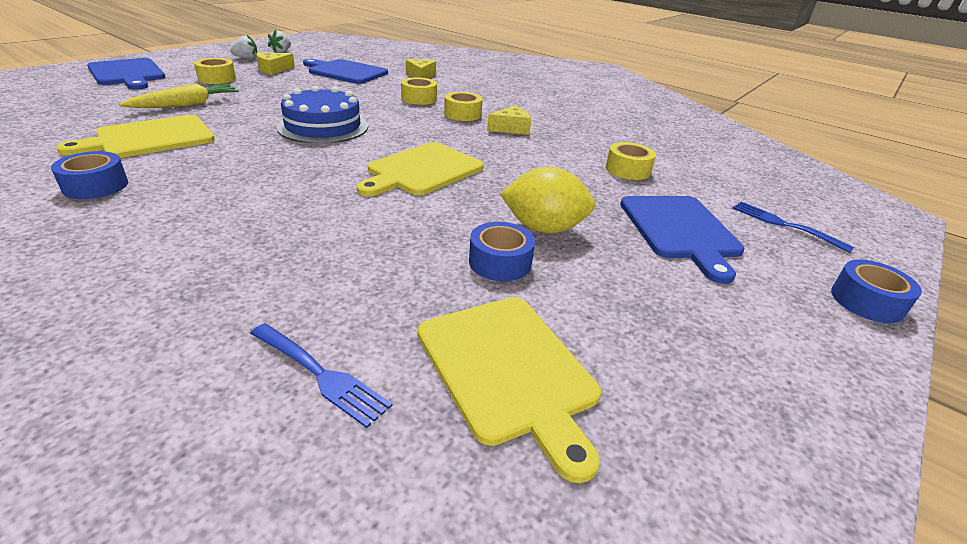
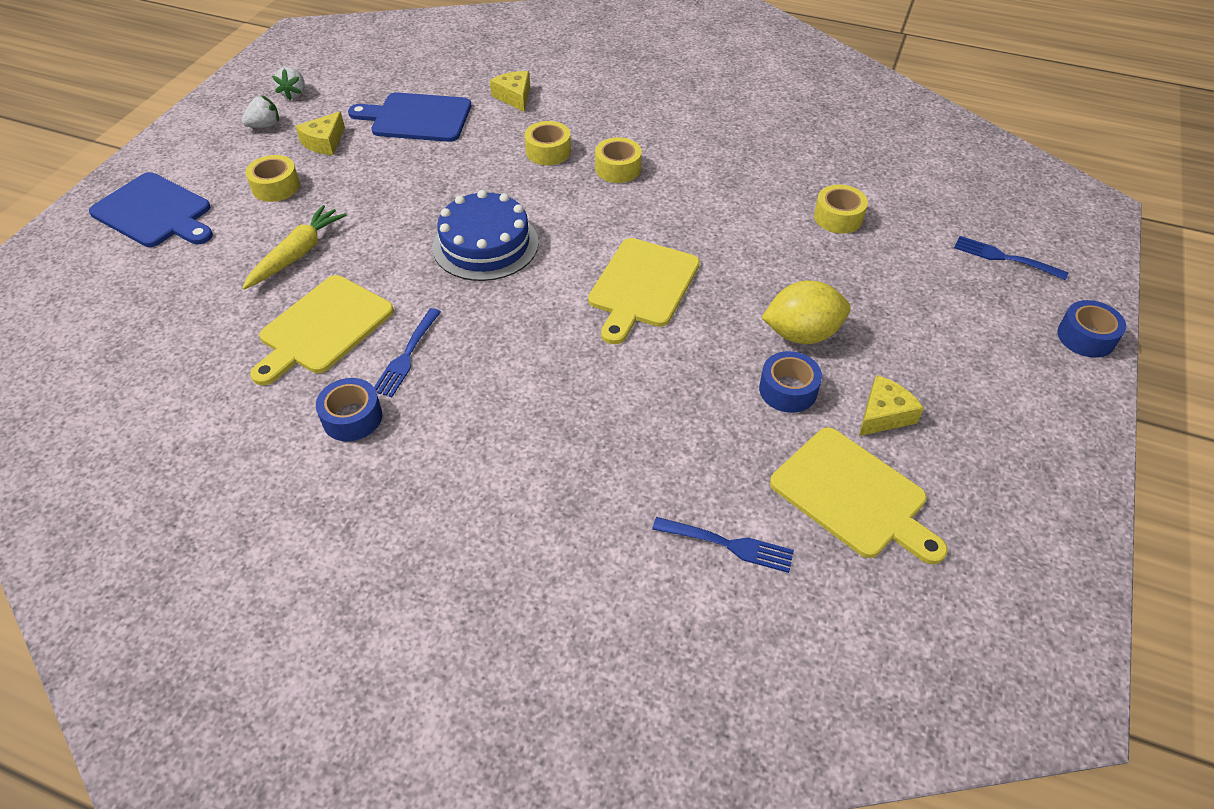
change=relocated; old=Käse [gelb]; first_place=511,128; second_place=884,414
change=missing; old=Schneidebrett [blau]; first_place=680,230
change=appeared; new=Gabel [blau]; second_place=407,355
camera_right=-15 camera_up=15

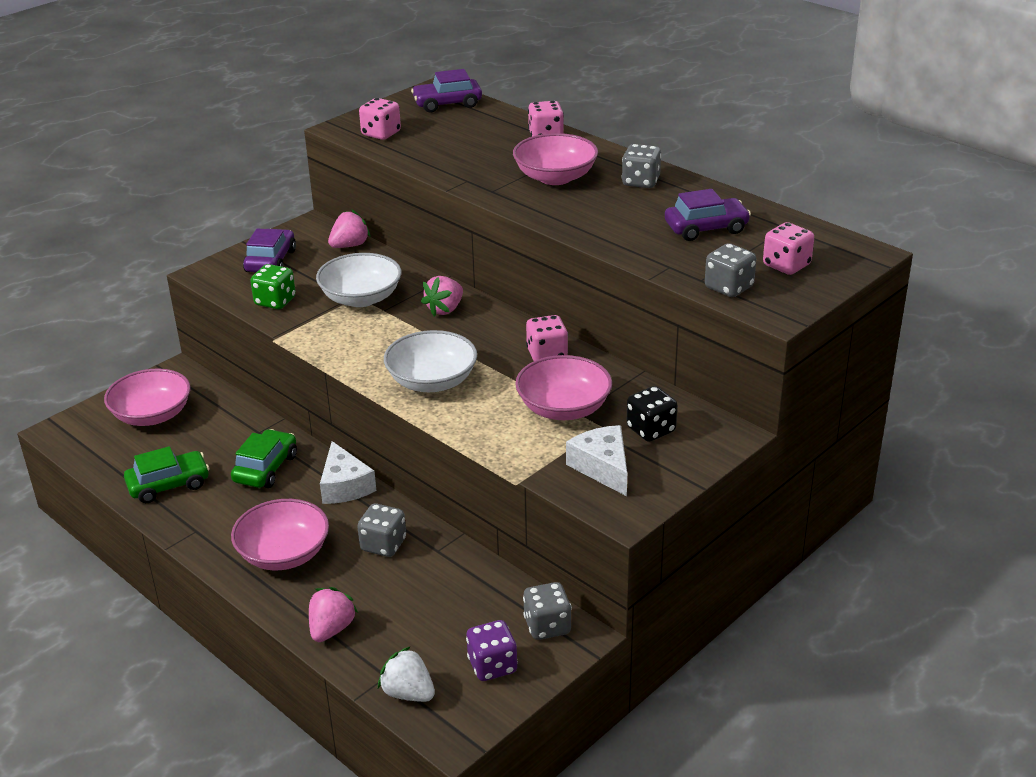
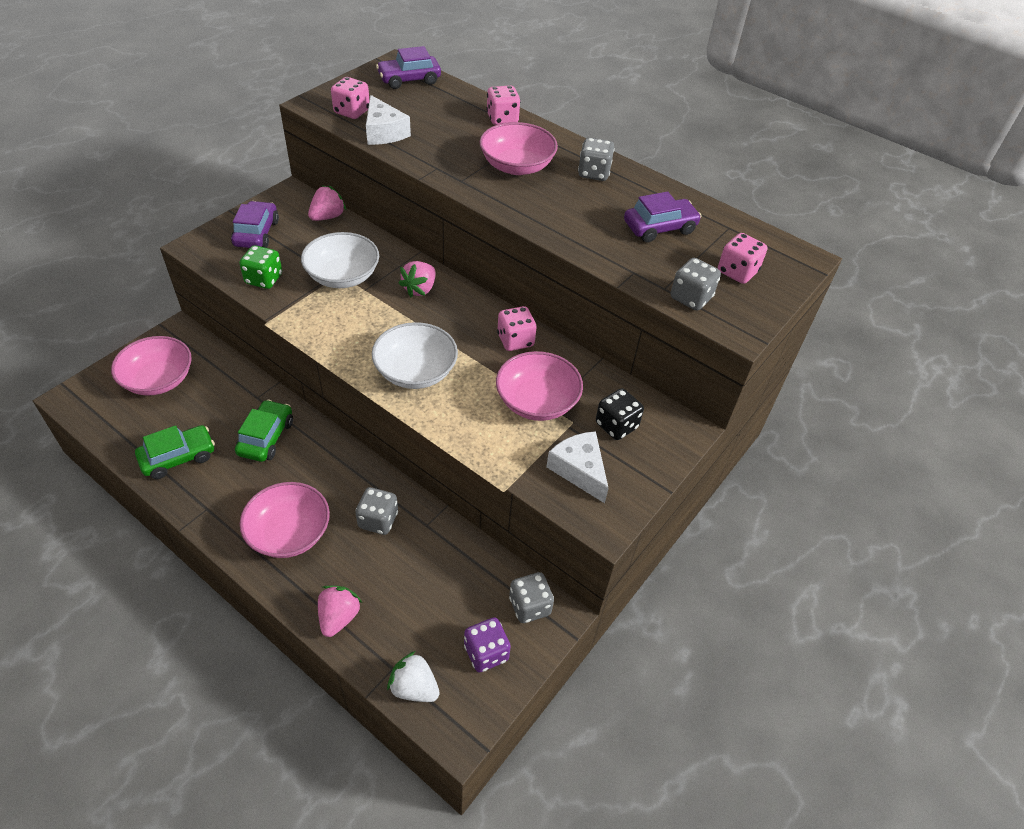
change=relocated; old=Käse [weiß]; first_place=344,486; second_place=383,132
camera_right=-10 camera_up=15

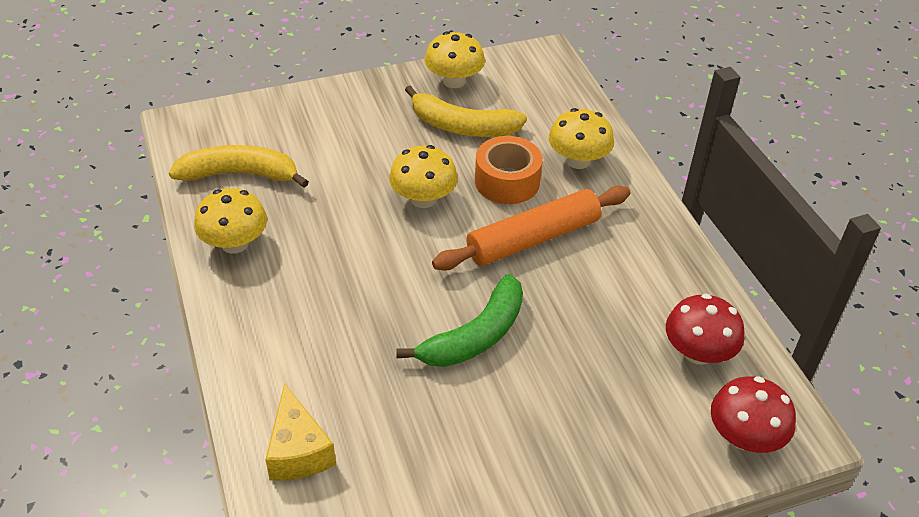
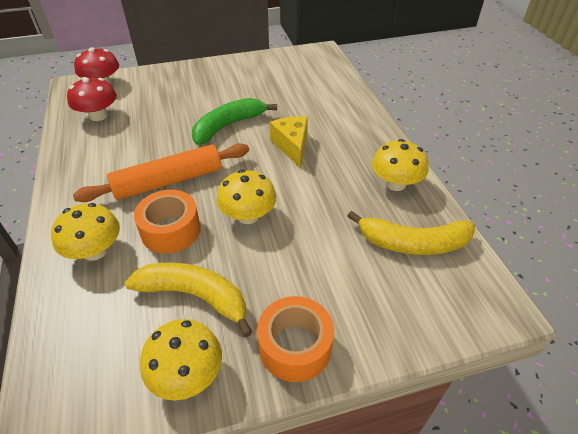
change=relocated; old=Käse [gelb]; first_place=298,451; second_place=292,146
change=appeared; new=Klebeband [orange]; second_place=295,346
camera_right=-175 camera_up=0

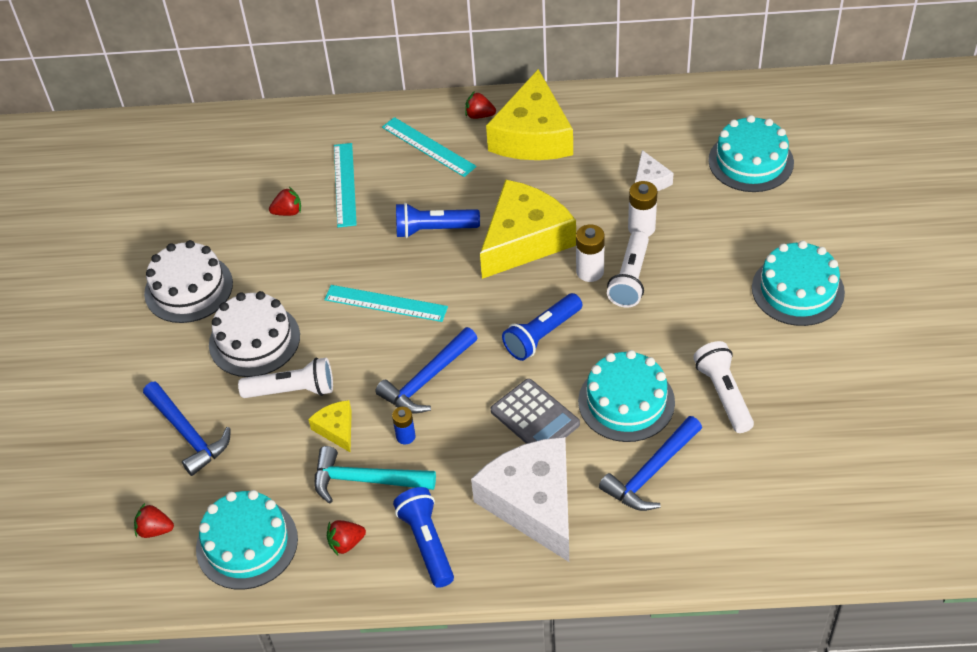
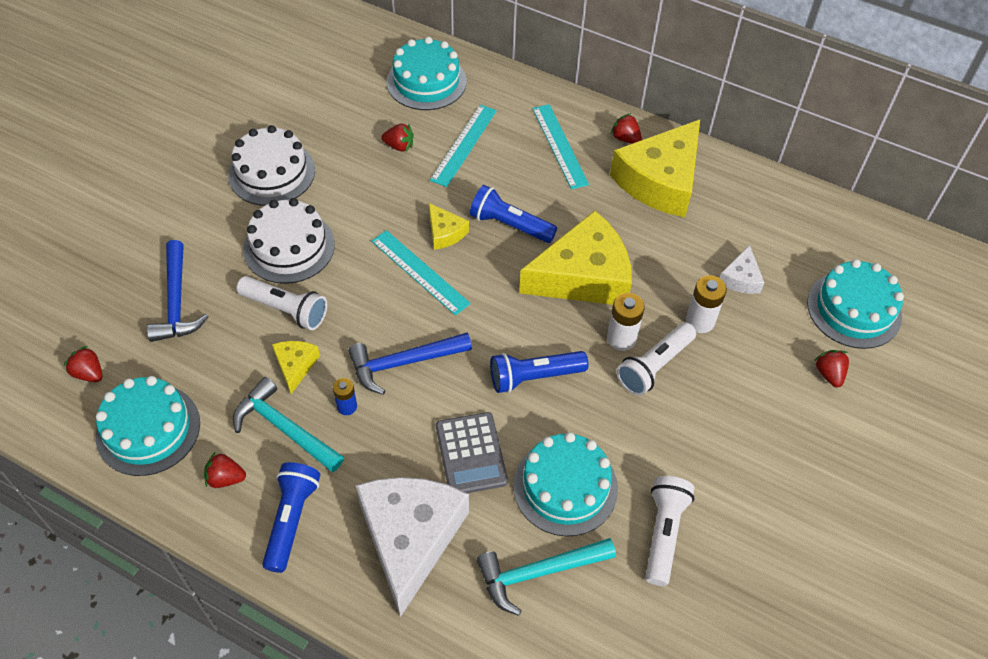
change=relocated; old=Kuchen [türkis]; first_place=797,290; second_place=426,81
change=colour; old=Hammer [blau]; new=Hammer [türkis]; first_place=651,473; second_place=538,573
change=appeared; new=Käse [gelb]; second_place=445,233
change=appeared; new=Erdbeere [rot]; second_place=829,374
camera_right=25 camera_up=5

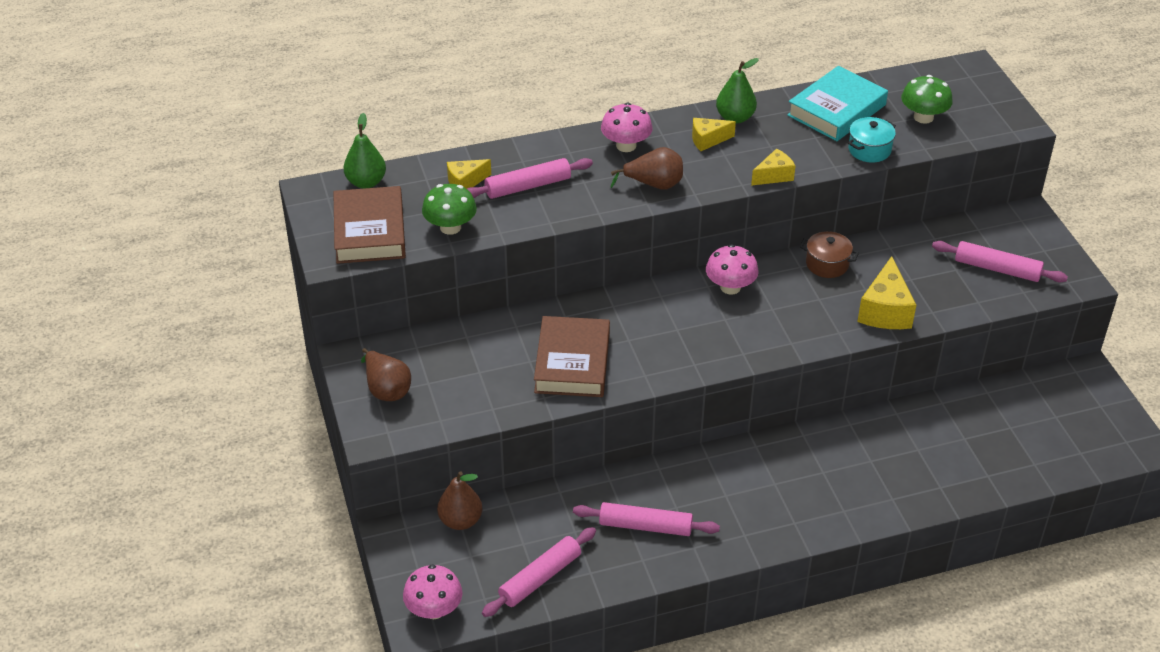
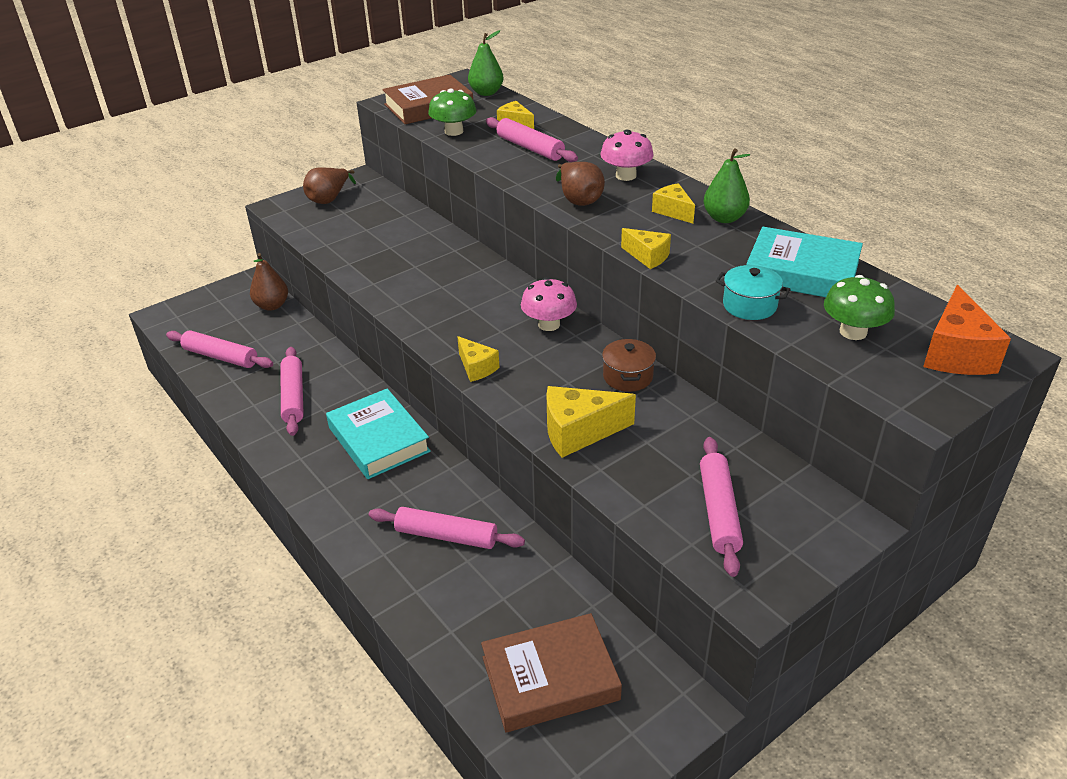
change=relocated; old=Buch [braun]; first_place=572,363; second_place=550,678
change=missing; old=Pilz [rosa]; first_place=434,609
change=appeared; new=Käse [orange]; second_place=956,353
change=appeared; new=Käse [gelb]; second_place=476,368
change=appeared; new=Buch [türkis]; second_place=378,439
change=appeared; new=Nudelholz [rosa]; second_place=446,536
camera_right=70 camera_up=-5

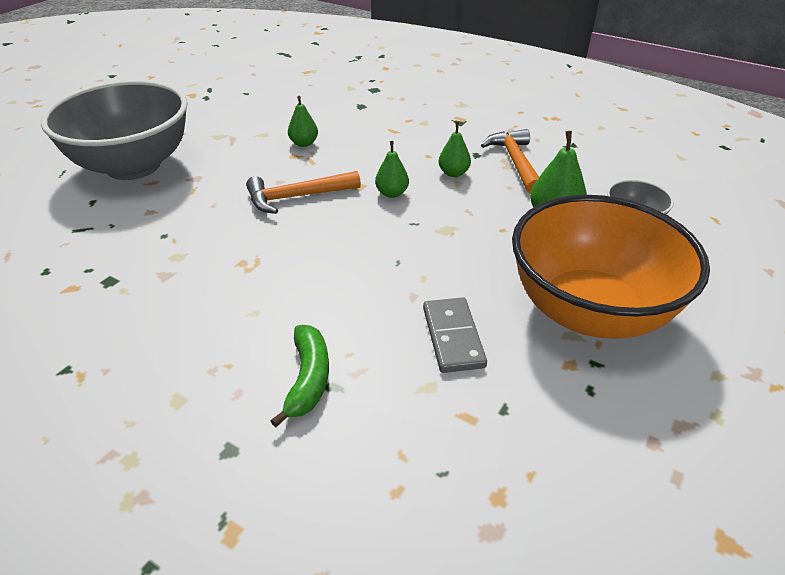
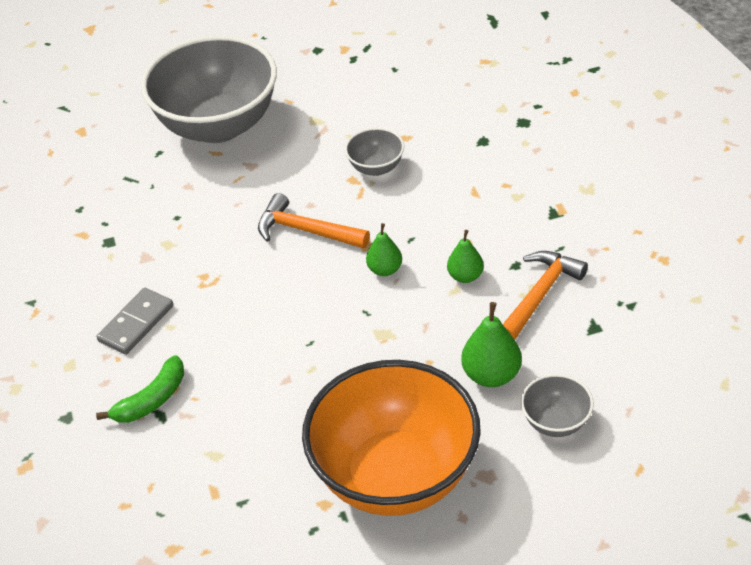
change=exchanged; old=Birne [grün]; new=Schüssel [grau]; first_place=304,143; second_place=376,167
change=relocated; old=Dominostein [grau]; first_place=453,337; second_place=136,324
camera_right=45 camera_up=5

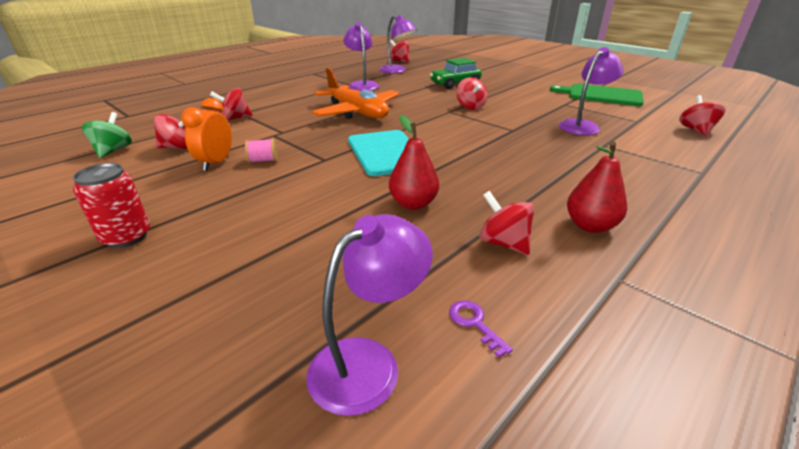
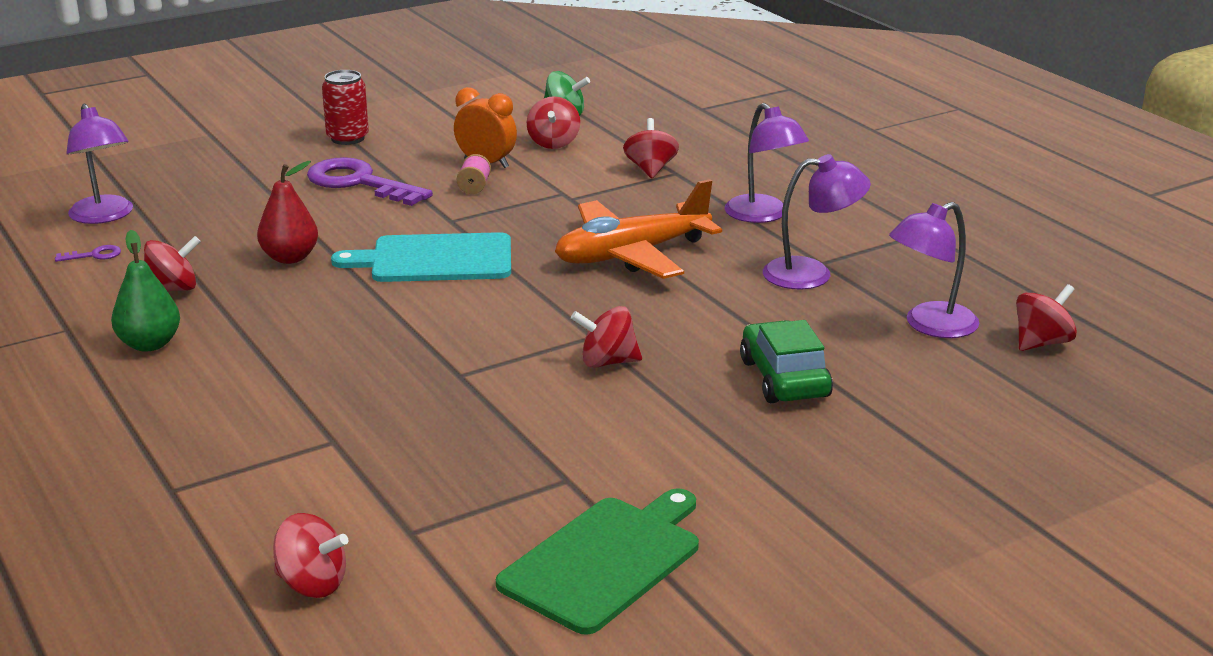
change=relocated; old=Lampe [lila]; first_place=583,126; second_place=763,215
change=colour; old=Birne [rot]; new=Birne [grün]; first_place=590,226; second_place=149,344
change=appeared; new=Schlüssel [lila]; second_place=359,183
camera_right=105 camera_up=-5

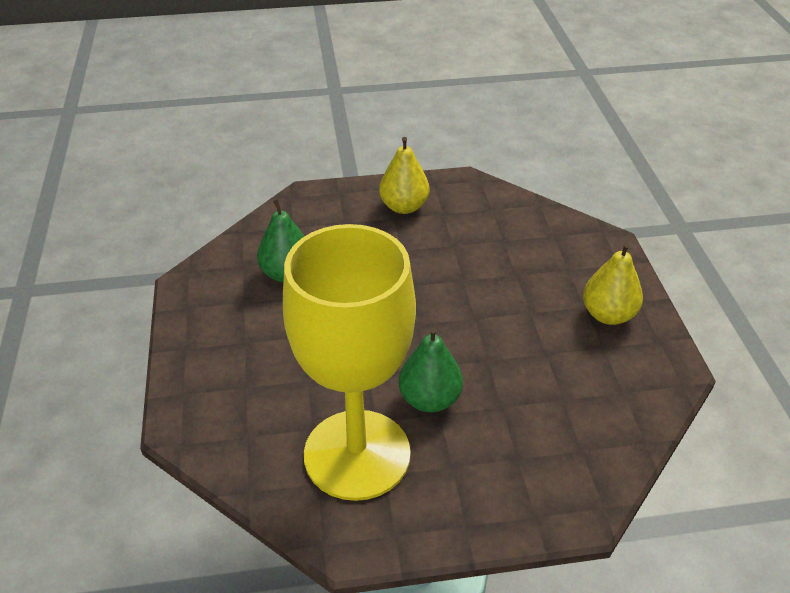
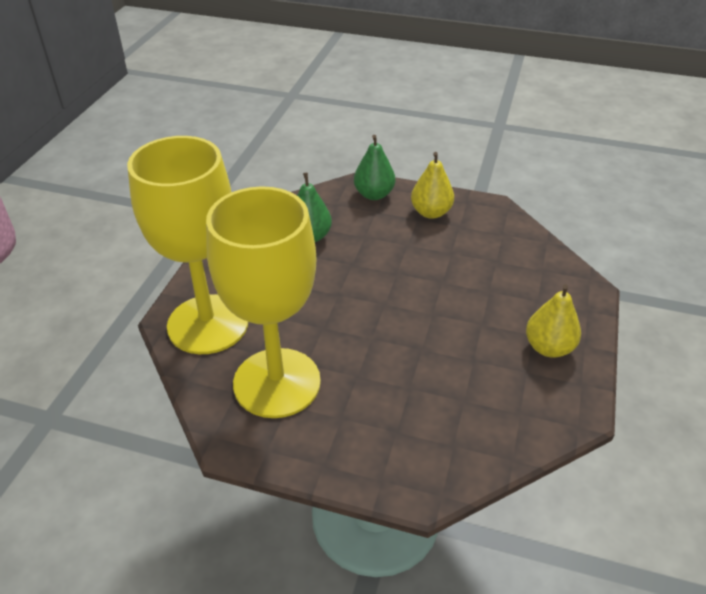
change=relocated; old=Birne [grün]; first_place=429,399; second_place=374,194
change=appeared; new=Kelch [gelb]; second_place=208,324
camera_right=25 camera_up=0

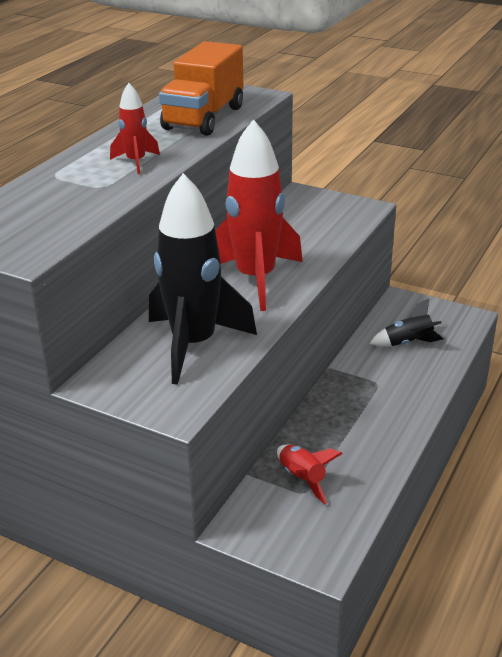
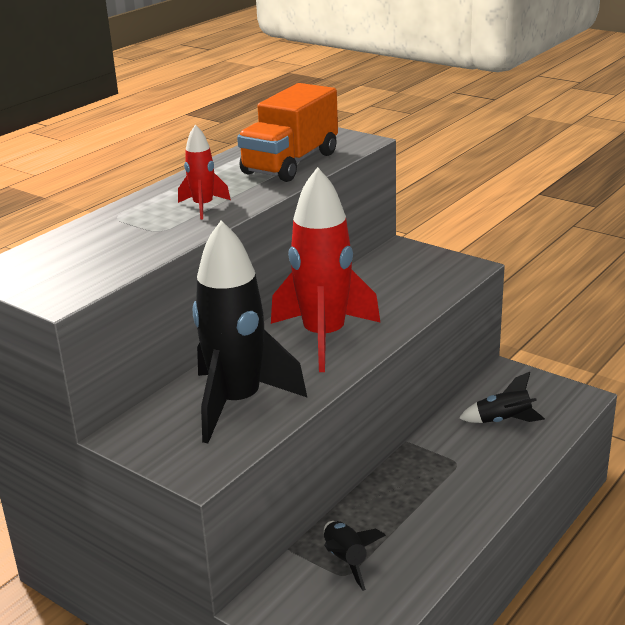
change=colour; old=Rakete [rot]; new=Rakete [schwarz]; first_place=302,479; second_place=346,560
camera_right=10 camera_up=-5

